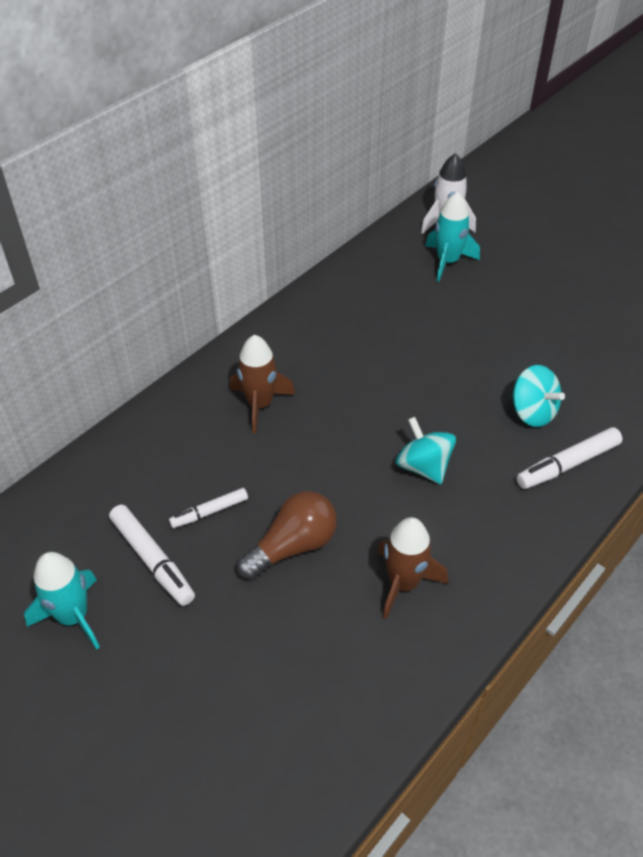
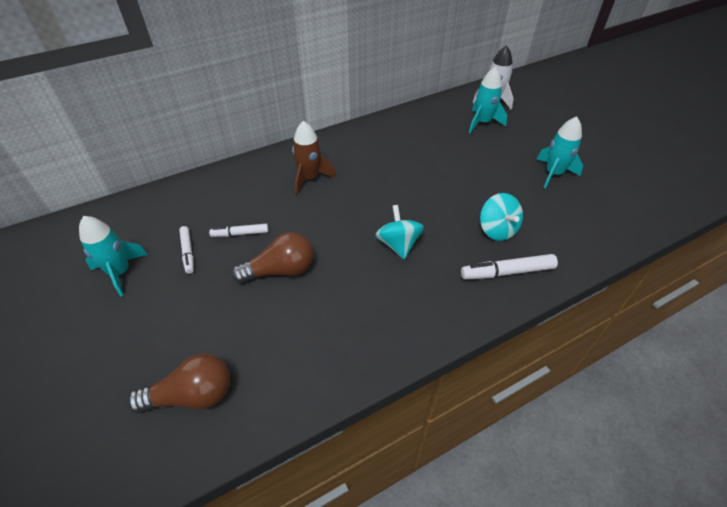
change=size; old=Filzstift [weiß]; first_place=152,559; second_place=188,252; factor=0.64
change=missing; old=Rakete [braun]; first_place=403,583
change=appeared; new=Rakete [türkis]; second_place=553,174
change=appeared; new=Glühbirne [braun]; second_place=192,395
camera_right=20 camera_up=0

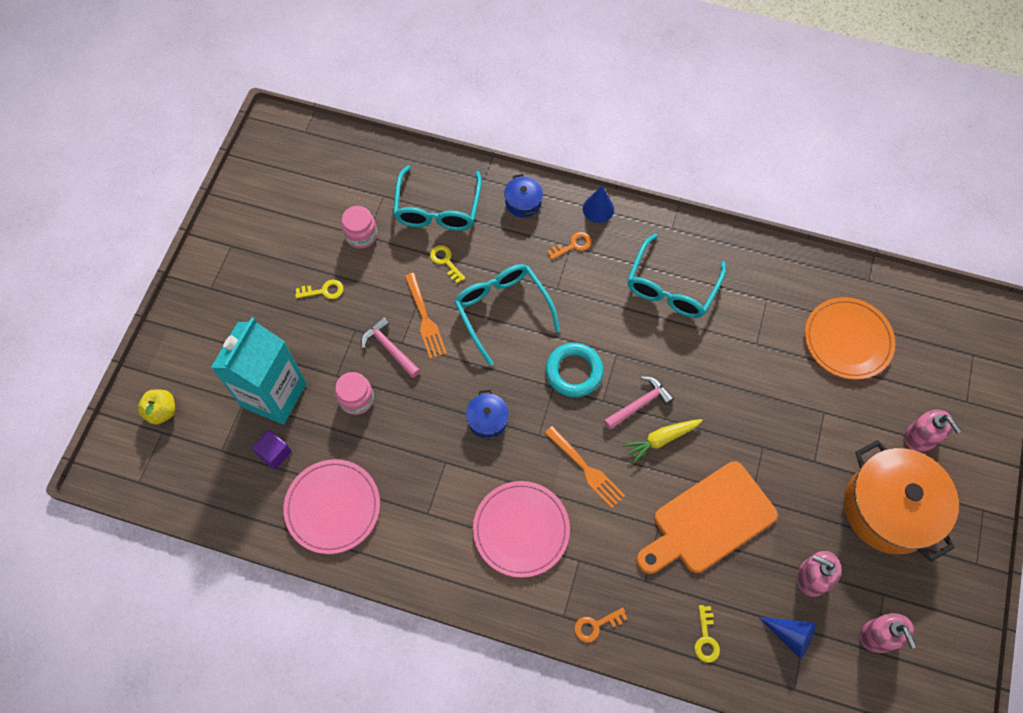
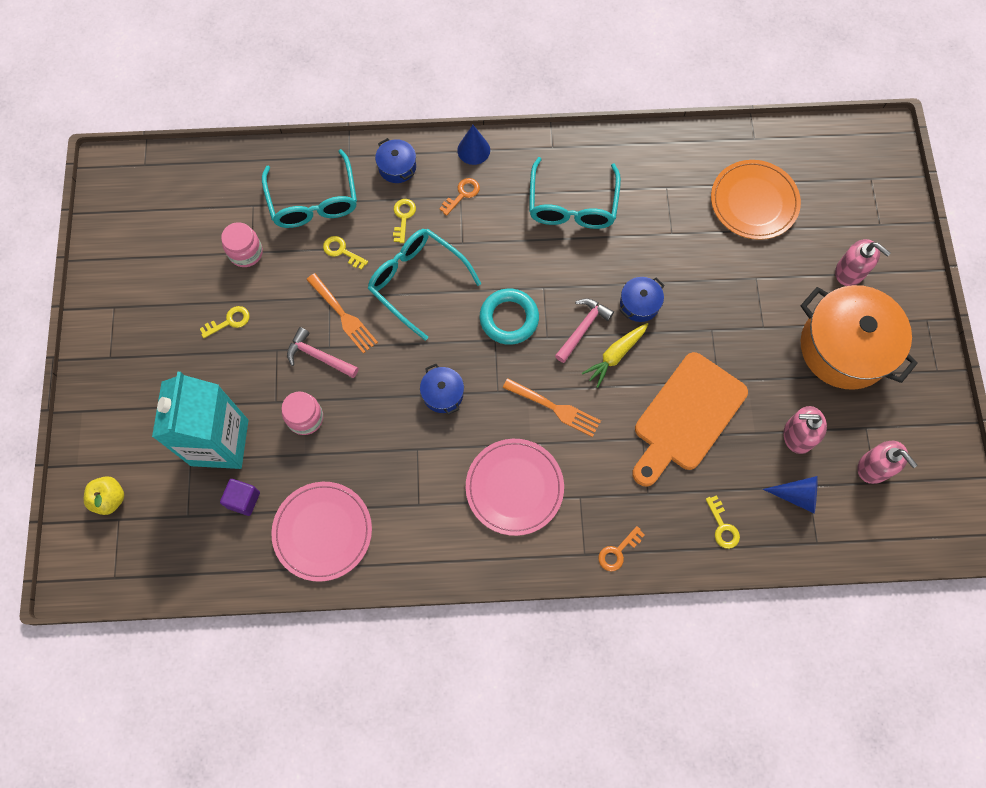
change=appeared; new=Schlüssel [gelb]; second_place=403,217
change=appeared; new=Kochtopf [blau]; second_place=639,304
camera_right=-20 camera_up=5

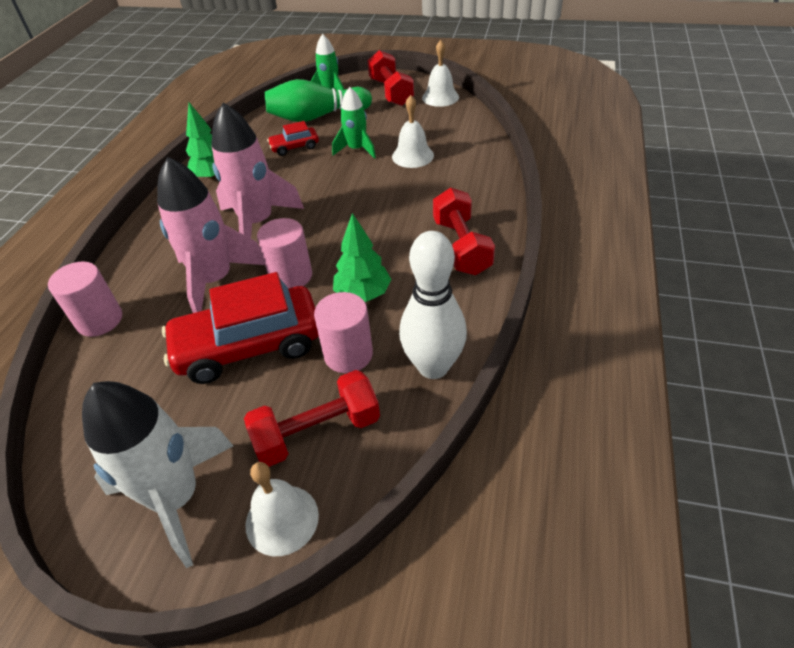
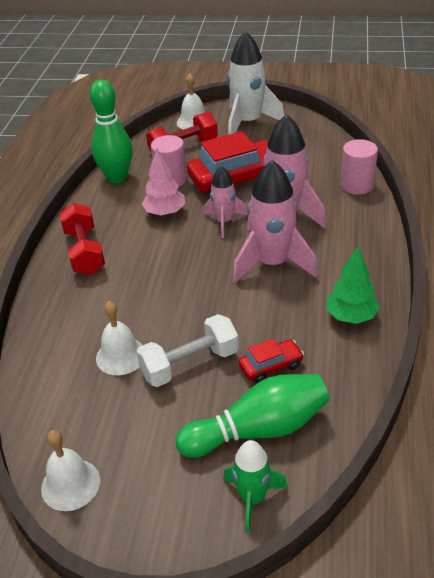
change=missing; old=Hantel [rot]; first_place=391,92
change=exchanged; old=Rakete [grün]; new=Hantel [weiß]; first_place=356,150; second_place=190,364
change=colour; old=Baum [grün]; new=Baum [rosa]; first_place=363,294; second_place=165,213
change=exchanged; old=Vollzylinder [rosa]; new=Rakete [rosa]; first_place=291,276; second_place=224,221
change=colour; old=Bowlingkegel [weiß]; new=Bowlingkegel [grün]; first_place=433,366; second_place=117,177
camera_right=175 camera_up=-5

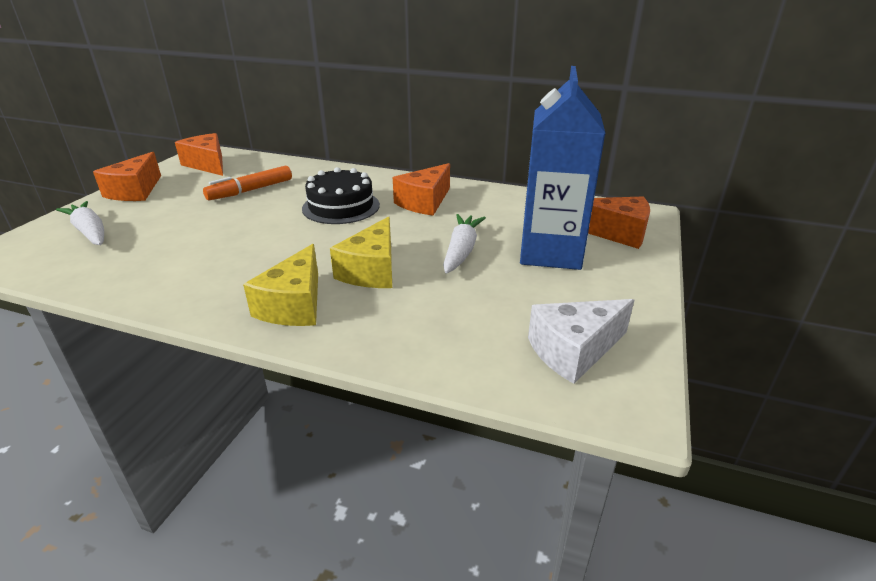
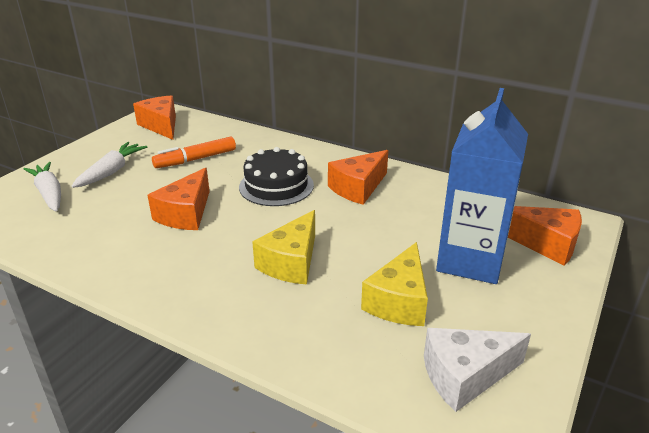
change=relocated; old=Käse [orange]; first_place=135,191; second_place=185,214
change=relocated; old=Karotte [weiß]; first_place=461,251; second_place=111,171
change=relocated; old=Käse [gelb]; first_place=294,305; second_place=399,301
camera_right=10 camera_up=0

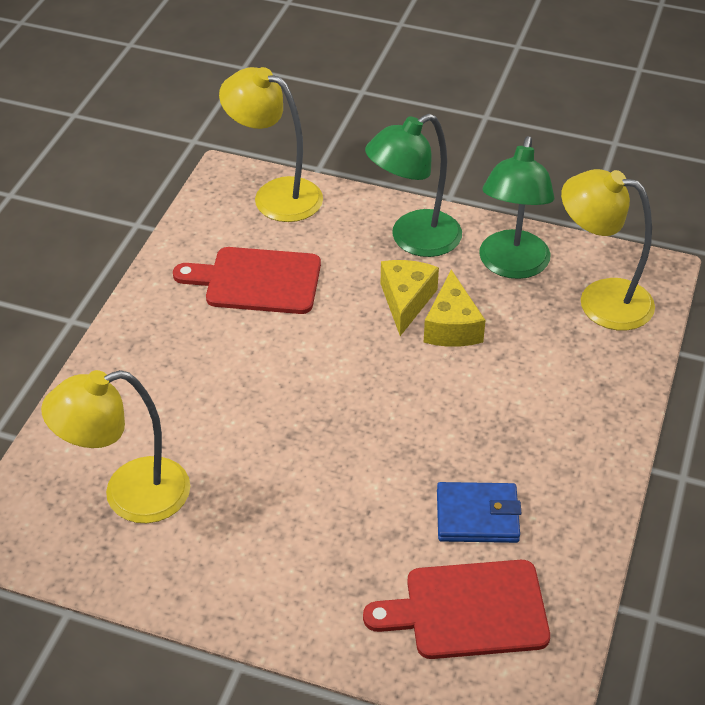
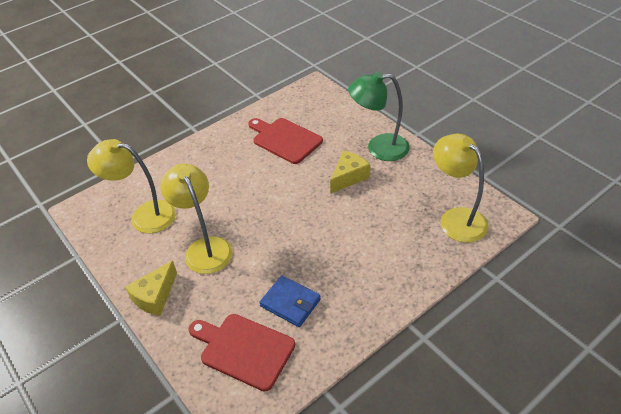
change=relocated; old=Lampe [gelb]; first_place=275,195; second_place=205,248
change=missing; old=Lampe [grün]; first_place=511,266
change=relocated; old=Käse [gelb]; first_place=452,326; second_place=155,296
camera_right=35 camera_up=0

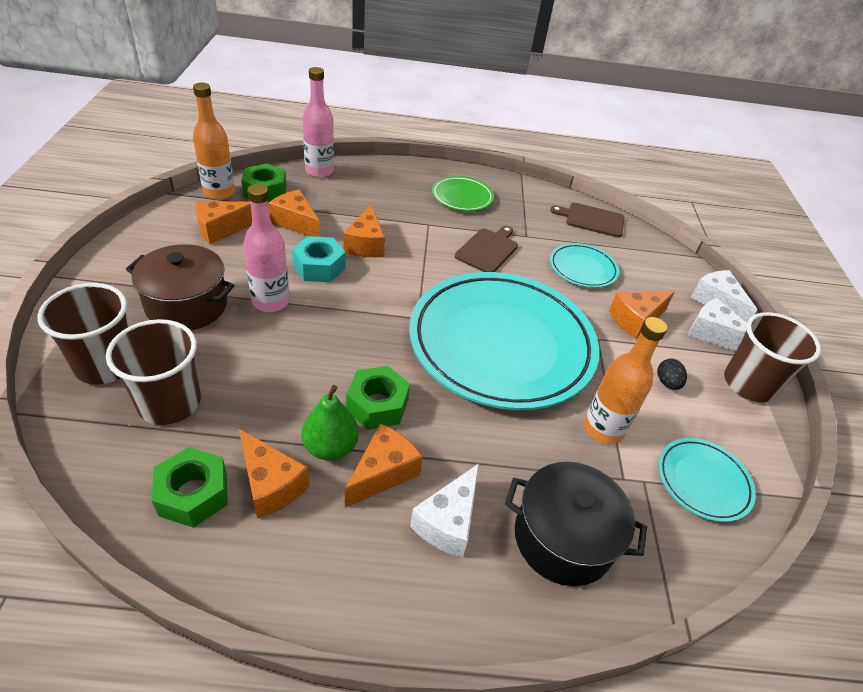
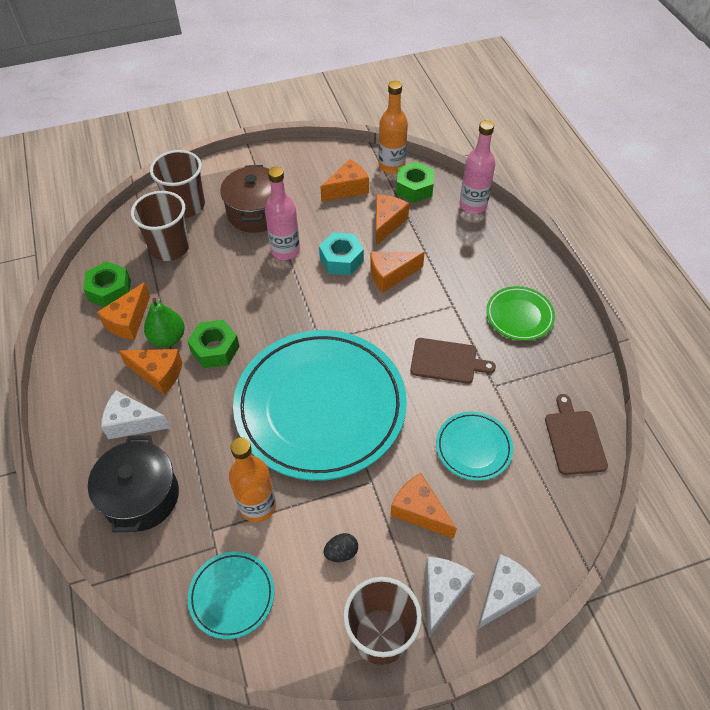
change=spun; old=Käse [orange]; first_place=221,229; second_place=347,189; degrees=105
camera_right=75 camera_up=10

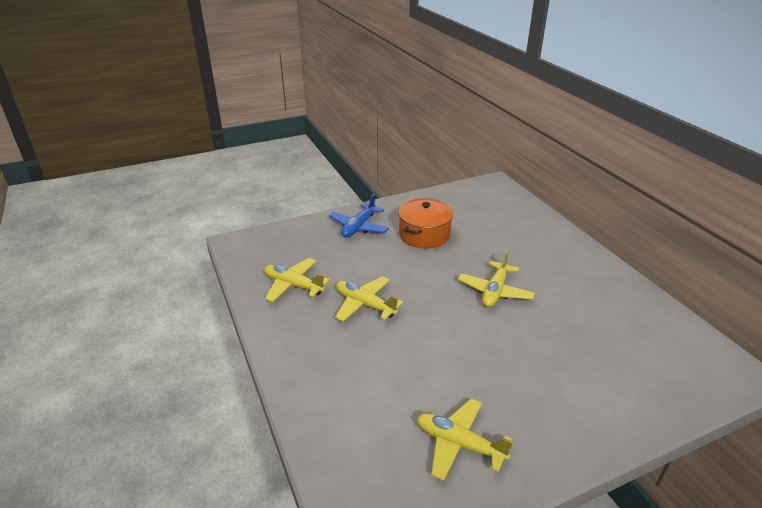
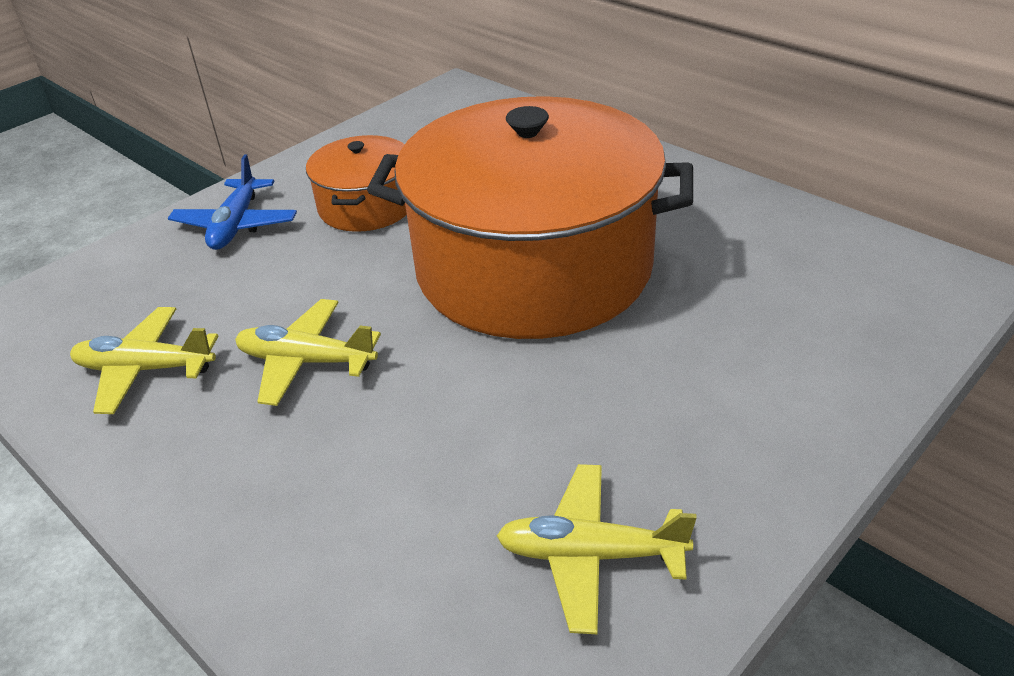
change=exchanged; old=Flugzeug [gelb]; new=Kochtopf [orange]; first_place=495,291; second_place=533,267
camera_right=-20 camera_up=5

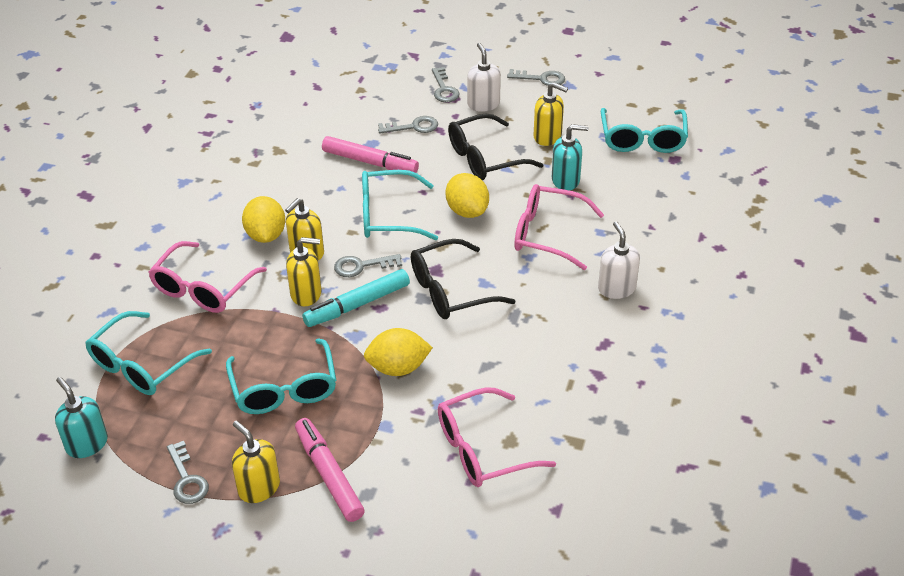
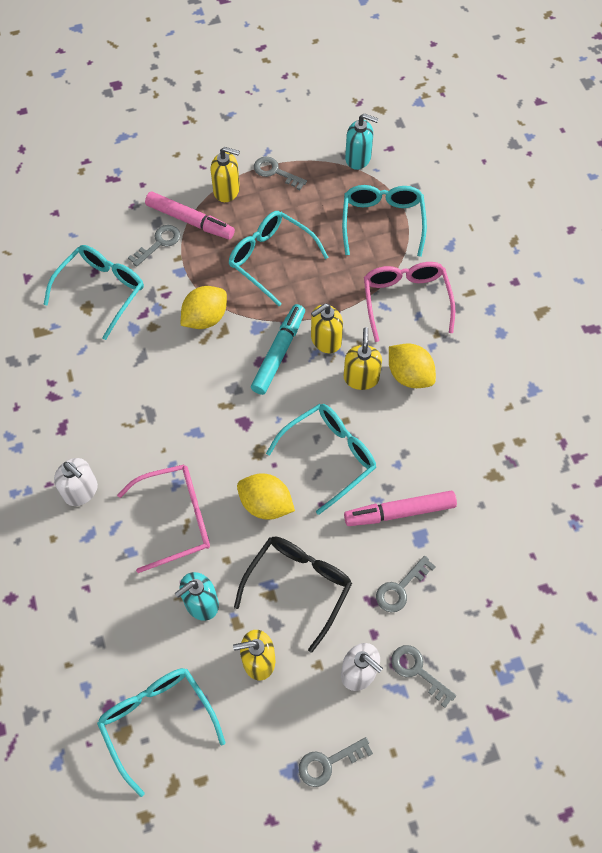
change=missing; old=Brille [schwarz]; first_place=450,291
change=relocated; old=Schlüssel [grau]; first_place=362,266; second_place=159,243
change=colour; old=Brille [rosa]; new=Brille [türkis]; first_place=482,449; second_place=102,290
camera_right=145 camera_up=20

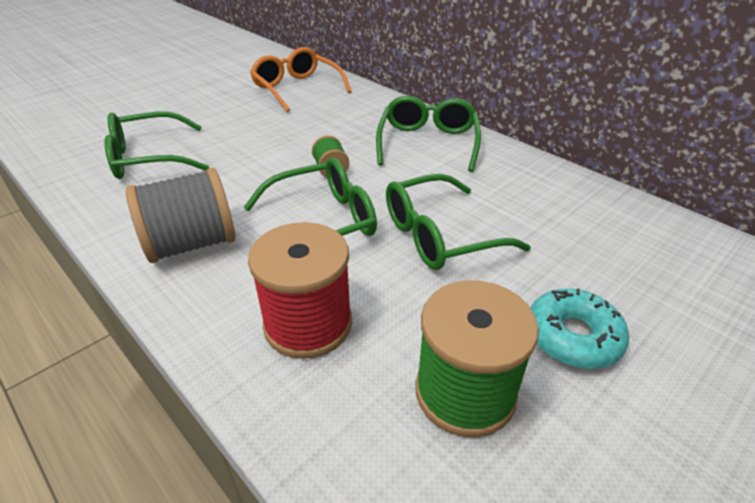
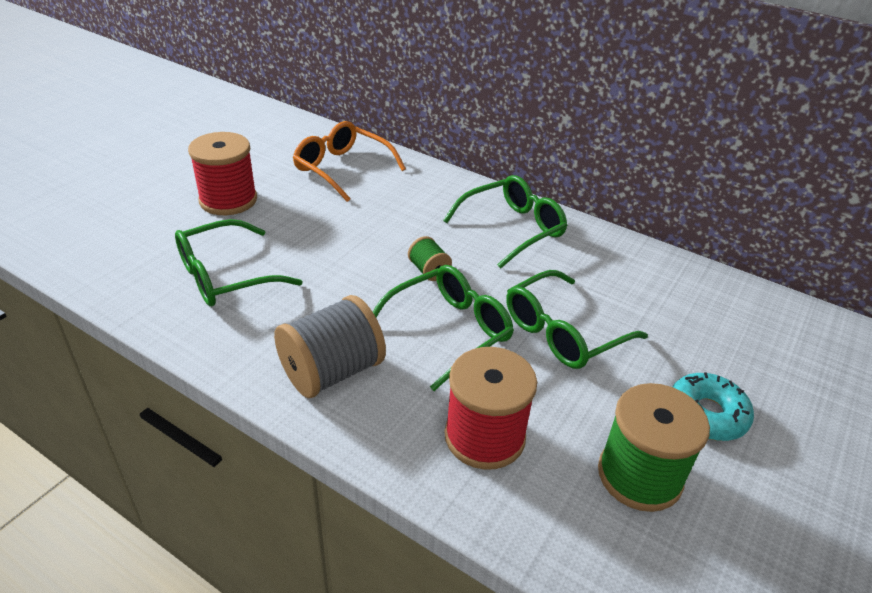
change=spun; old=Brille [grün]; first_place=428,143; second_place=511,229; degrees=60
change=appeared; new=Garnrolle [rot]; second_place=228,200
camera_right=-15 camera_up=0

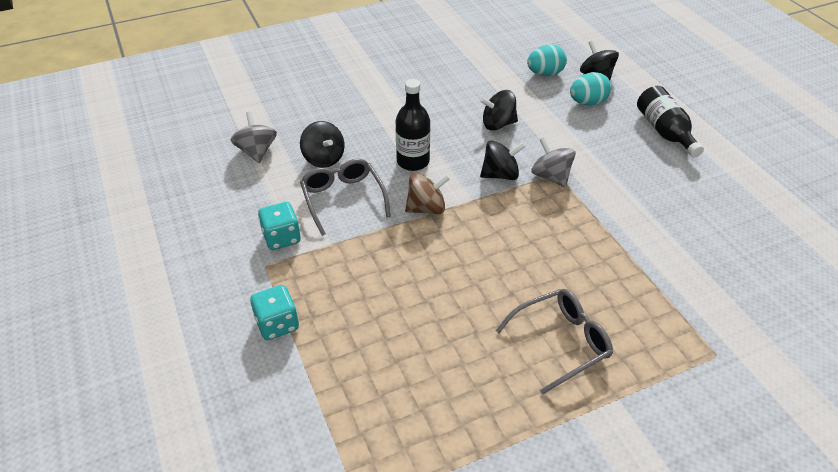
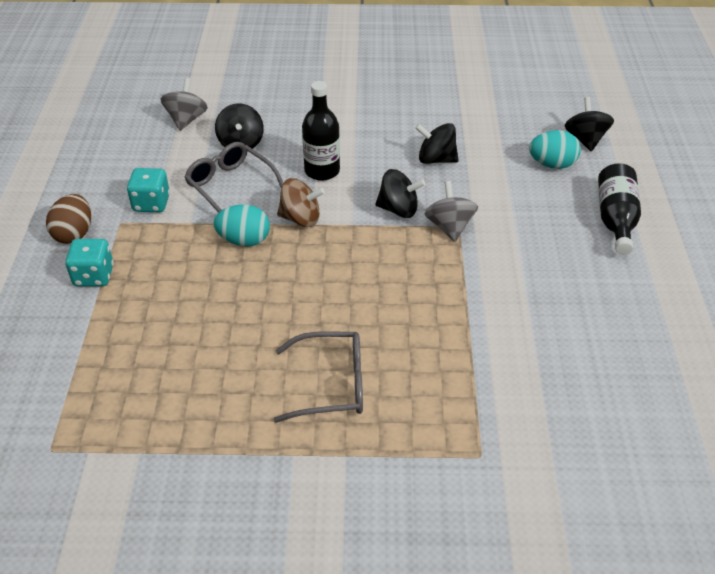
change=relocated; old=Ei [türkis]; first_place=545,74; second_place=244,240
change=spun; old=Brille [grau]; first_place=343,199; second_place=230,186; degrees=-45
change=appeared; new=Ei [braun]; second_place=74,234
camera_right=25 camera_up=0

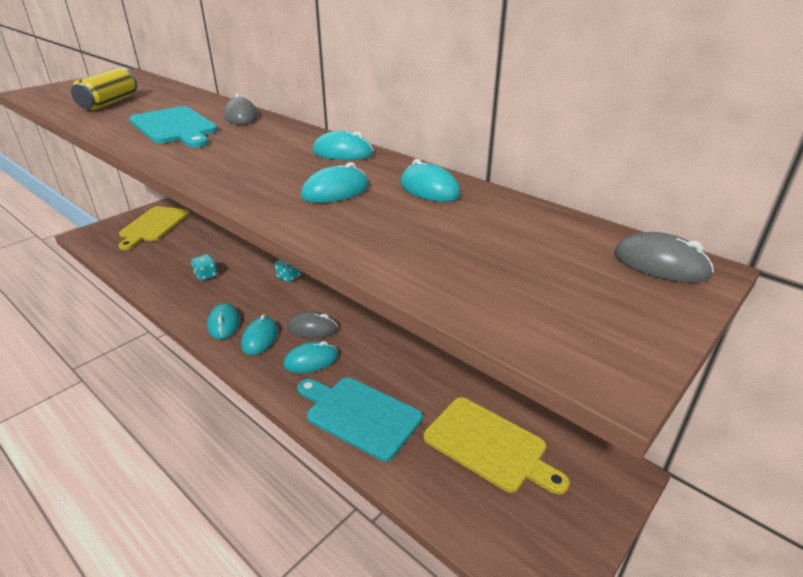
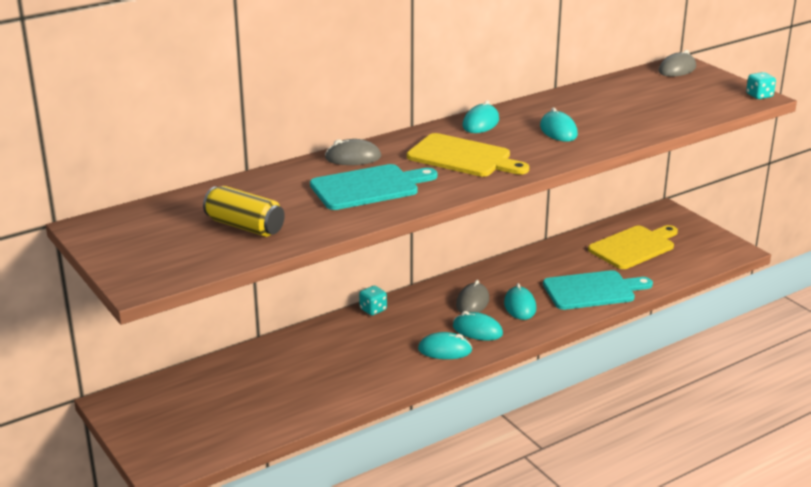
change=missing; old=Computermaus [türkis]; first_place=429,189
change=relocated; old=Schneidebrett [gelb]; first_place=153,226; second_place=463,157
change=relocated; old=Spielwürfel [türkis]; first_place=206,275; second_place=759,96
change=spun; old=Schneidebrett [türkis]; first_place=359,415; second_place=592,290; degrees=-150
camera_right=-75 camera_up=-5

